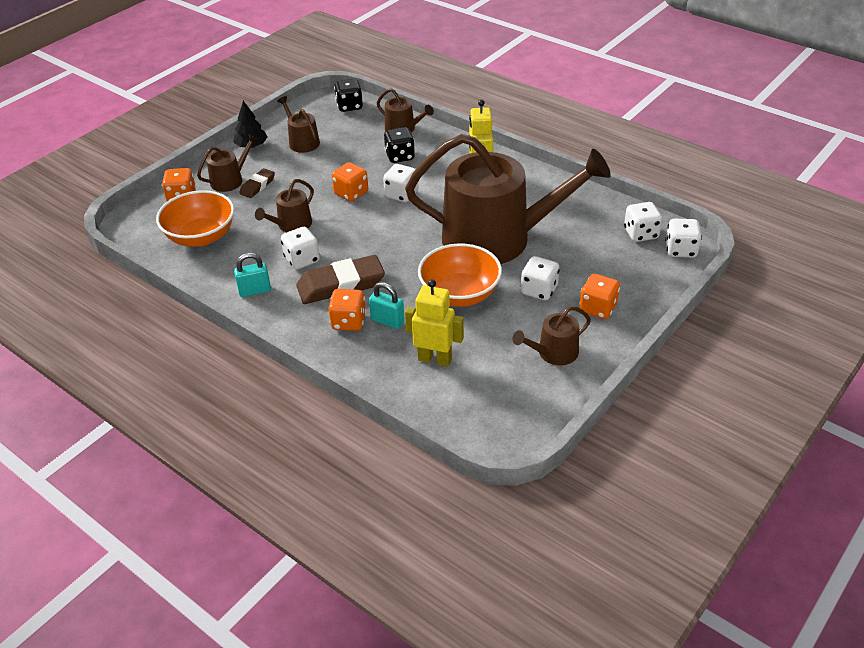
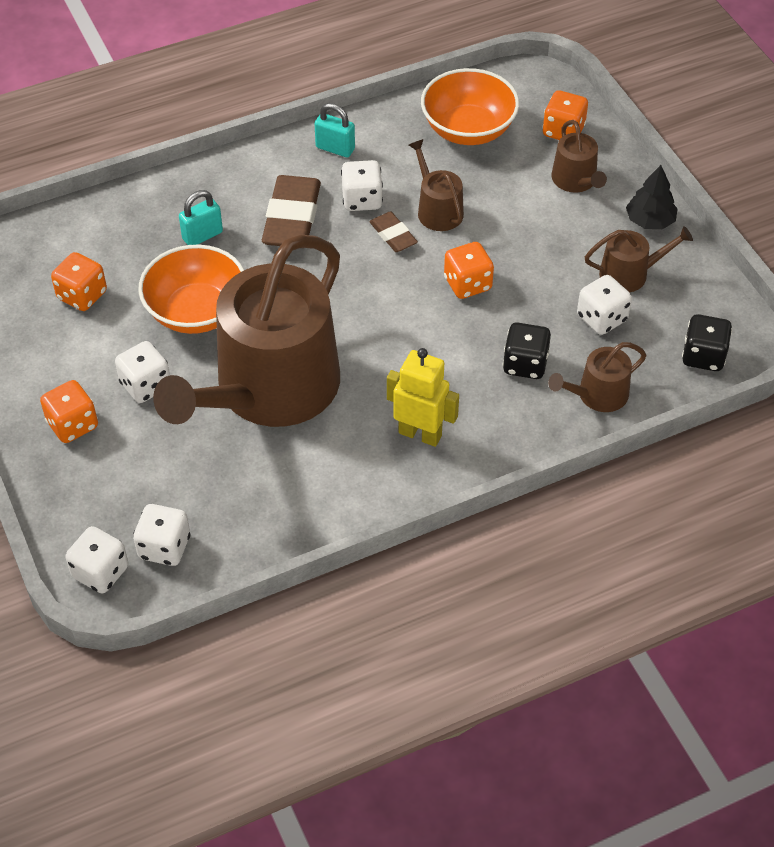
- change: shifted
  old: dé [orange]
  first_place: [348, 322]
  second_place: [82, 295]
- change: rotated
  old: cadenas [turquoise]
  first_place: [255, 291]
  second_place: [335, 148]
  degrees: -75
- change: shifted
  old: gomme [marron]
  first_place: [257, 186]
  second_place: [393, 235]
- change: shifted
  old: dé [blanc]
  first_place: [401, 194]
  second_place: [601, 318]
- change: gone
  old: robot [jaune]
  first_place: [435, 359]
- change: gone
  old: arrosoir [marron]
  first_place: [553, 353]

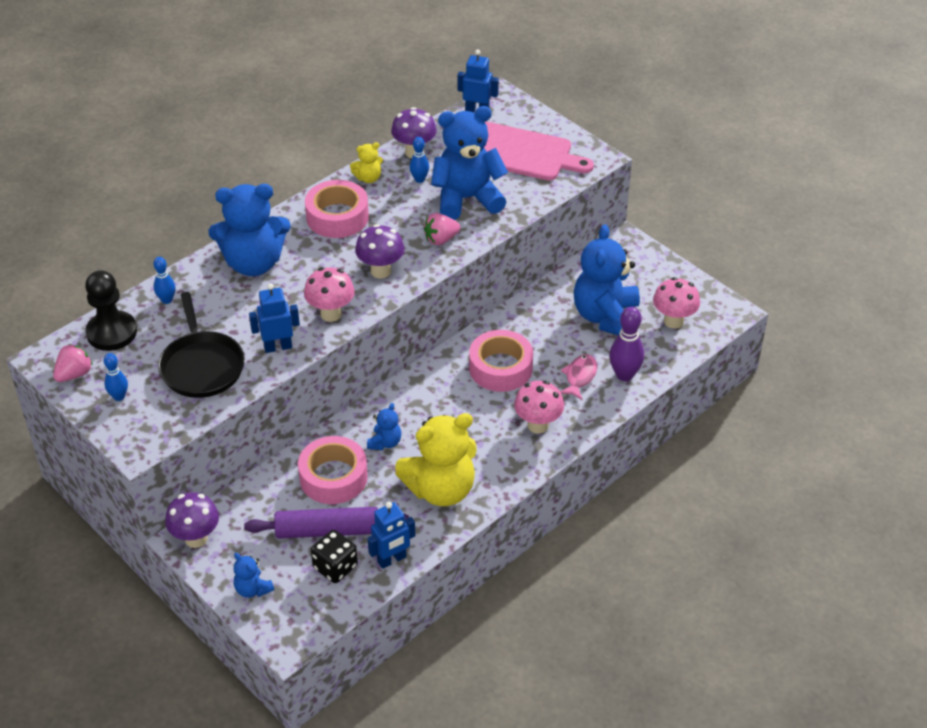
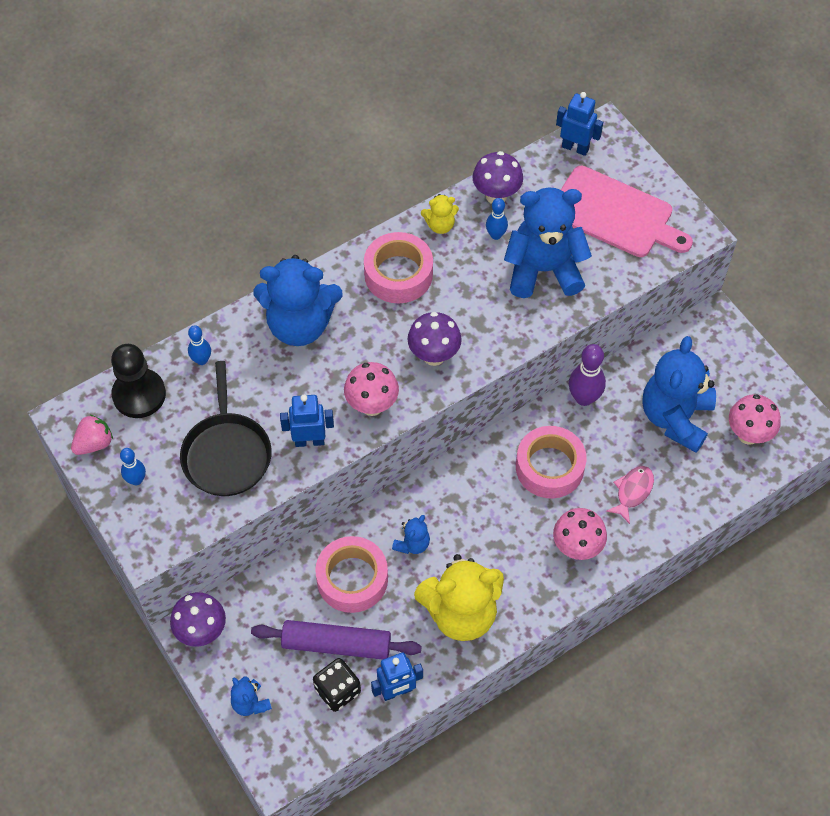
- change: shifted
  old: quille [violet]
  first_place: [624, 375]
  second_place: [584, 398]
- change: gone
  old: fraise [rose]
  first_place: [441, 239]

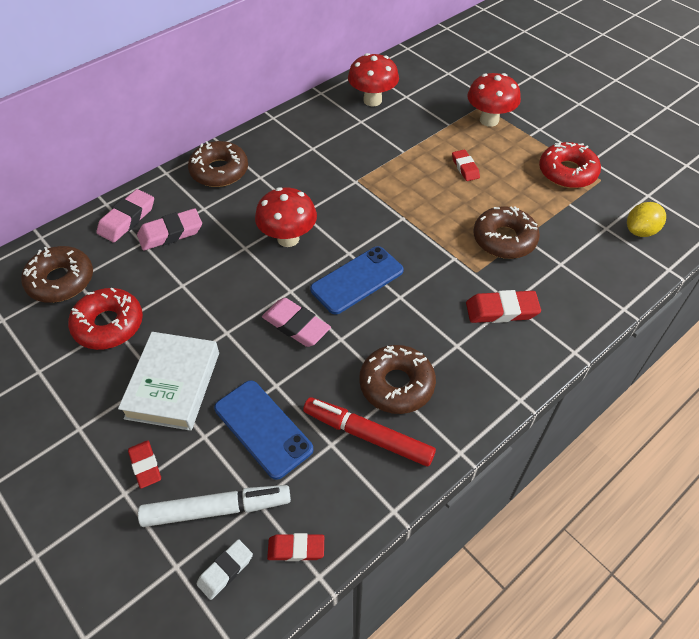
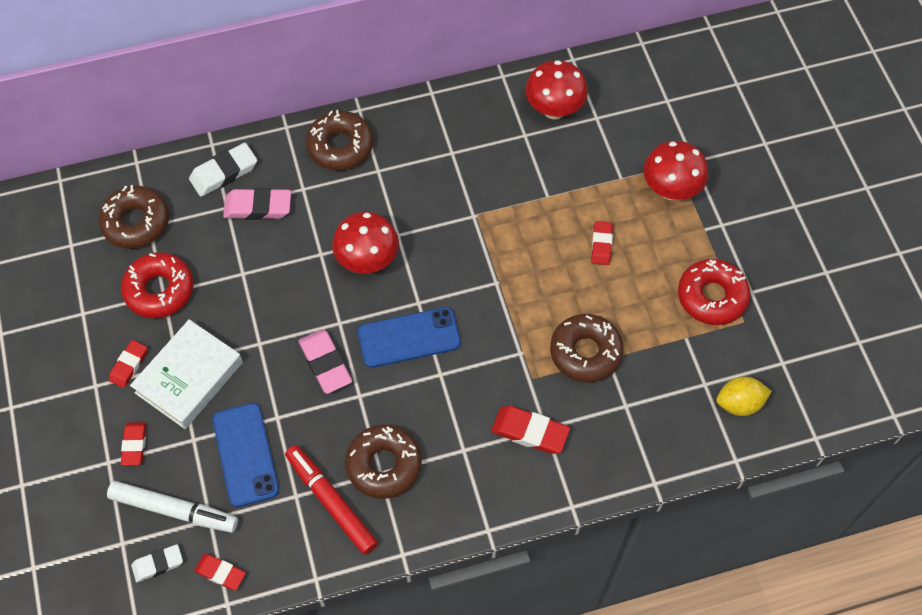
- change: new
  new: gomme [rouge]
  second_place: [129, 365]
- change: repainted
  old: gomme [rose]
  new: gomme [blanc]
  first_place: [127, 219]
  second_place: [224, 173]

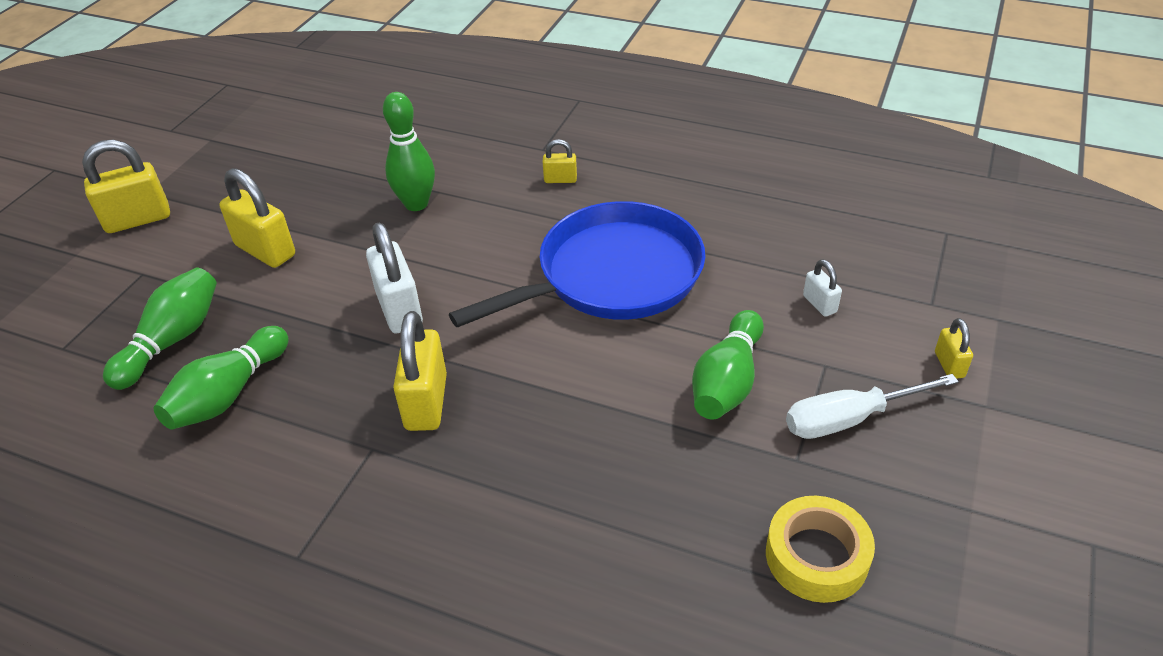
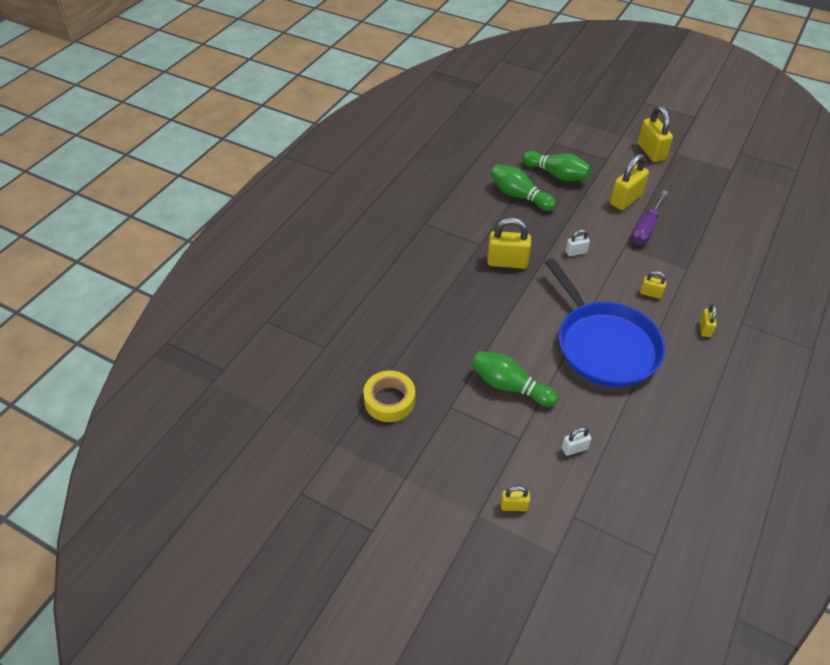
- change: scaled
  old: cadenas [blanc]
  first_place: [399, 309]
  second_place: [576, 252]
  factor: 0.52
- change: new
  new: tournevis [violet]
  second_place: [646, 228]
- change: new
  new: cadenas [jaune]
  second_place: [651, 293]
- change: gone
  old: quille [vert]
  first_place: [416, 204]
- change: gone
  old: tournevis [blanc]
  first_place: [849, 419]

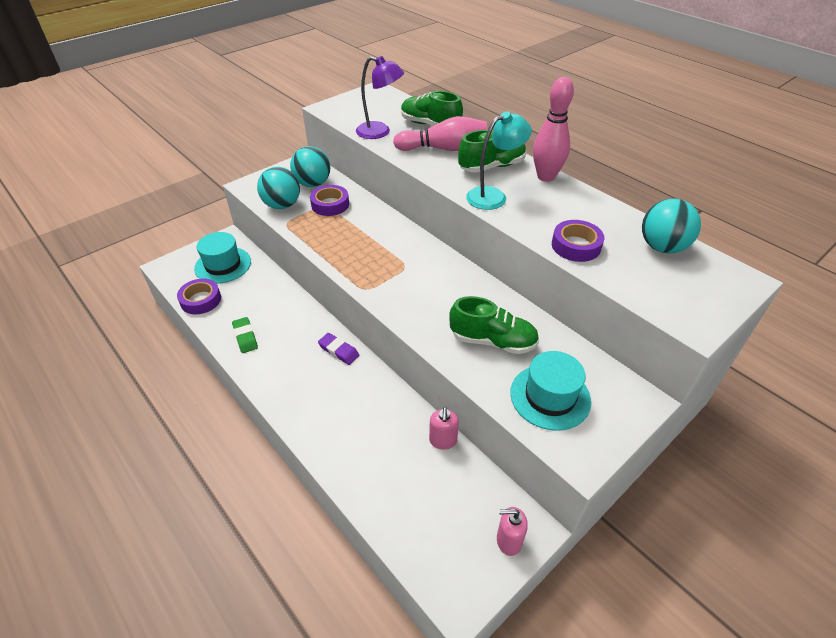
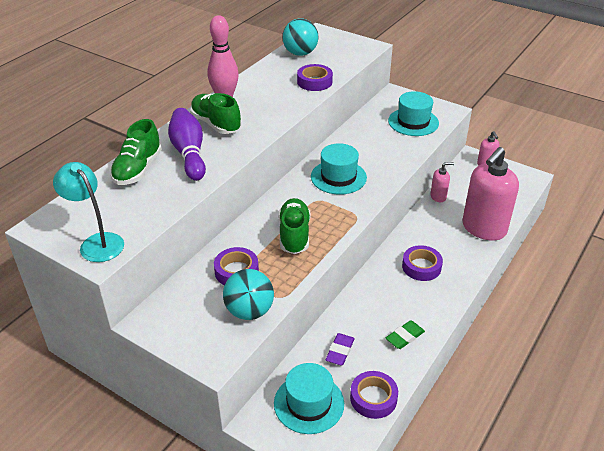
- change: shifted
  old: lampe [turquoise]
  first_place: [493, 196]
  second_place: [97, 242]
- change: repainted
  old: quille [rose]
  new: quille [violet]
  first_place: [444, 149]
  second_place: [189, 153]
- change: shifted
  old: chaussure [vert]
  first_place: [493, 341]
  second_place: [294, 235]
- change: new
  new: chapeau [turquoise]
  second_place: [338, 177]
- change: shifted
  old: gomme [violet]
  first_place: [339, 351]
  second_place: [340, 351]
- change: new
  new: ruban adhésif [violet]
  second_place: [421, 267]
- change: new
  new: distributeur de savon [rose]
  second_place: [483, 228]
- change: gone
  old: balle [turquoise]
  first_place: [313, 184]
- change: gone
  old: lampe [violet]
  first_place: [380, 132]

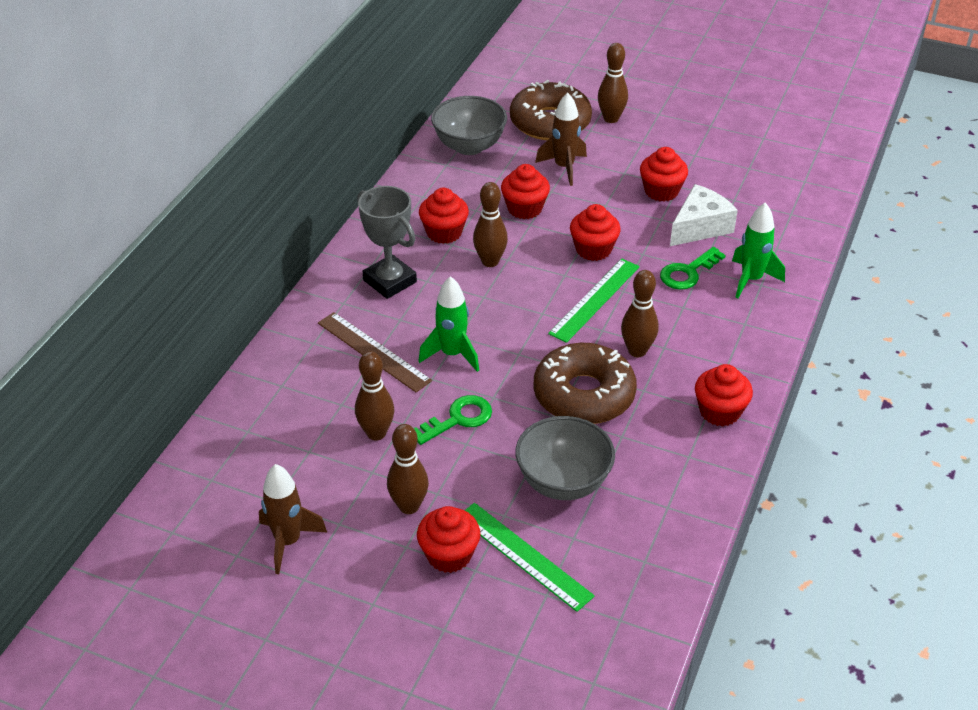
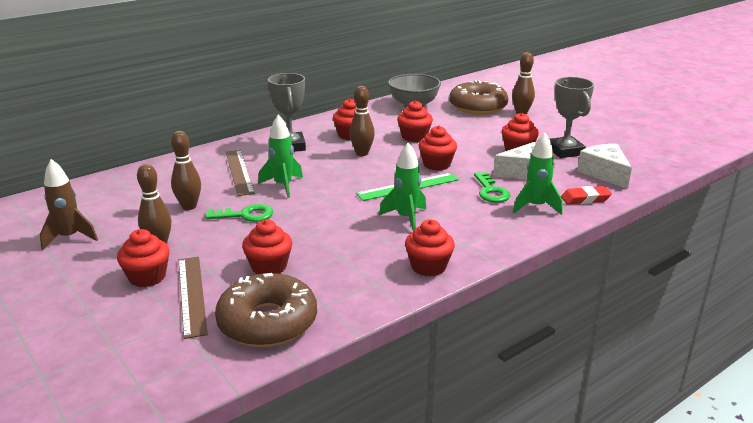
- change: repainted
  old: règle [vert]
  new: règle [marron]
  first_place: [523, 556]
  second_place: [192, 295]
- change: shifted
  old: beignet [marron]
  first_place: [584, 395]
  second_place: [267, 322]
- change: swapped
  old: bol [gris]
  new: muffin [rouge]
  first_place: [563, 482]
  second_place: [269, 267]
- change: swapped
  old: quille [marron]
  new: fusée [vert]
  first_place: [637, 351]
  second_place: [406, 218]
- change: rotated
  old: clé [vert]
  first_place: [688, 272]
  second_place: [491, 191]
  degrees: -90
- change: new
  new: trophée [gris]
  second_place: [565, 151]
- change: new
  new: gomme [rouge]
  second_place: [585, 199]
- change: new
  new: fromage [blanc]
  second_place: [604, 173]
- change: gone
  old: fusée [marron]
  first_place: [564, 167]

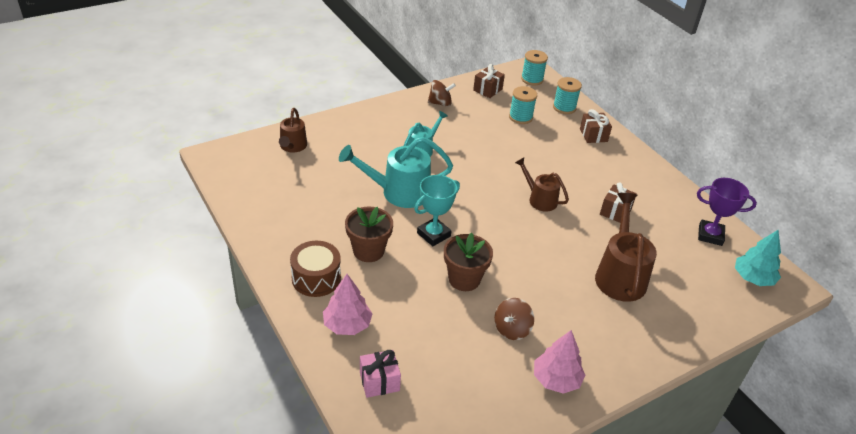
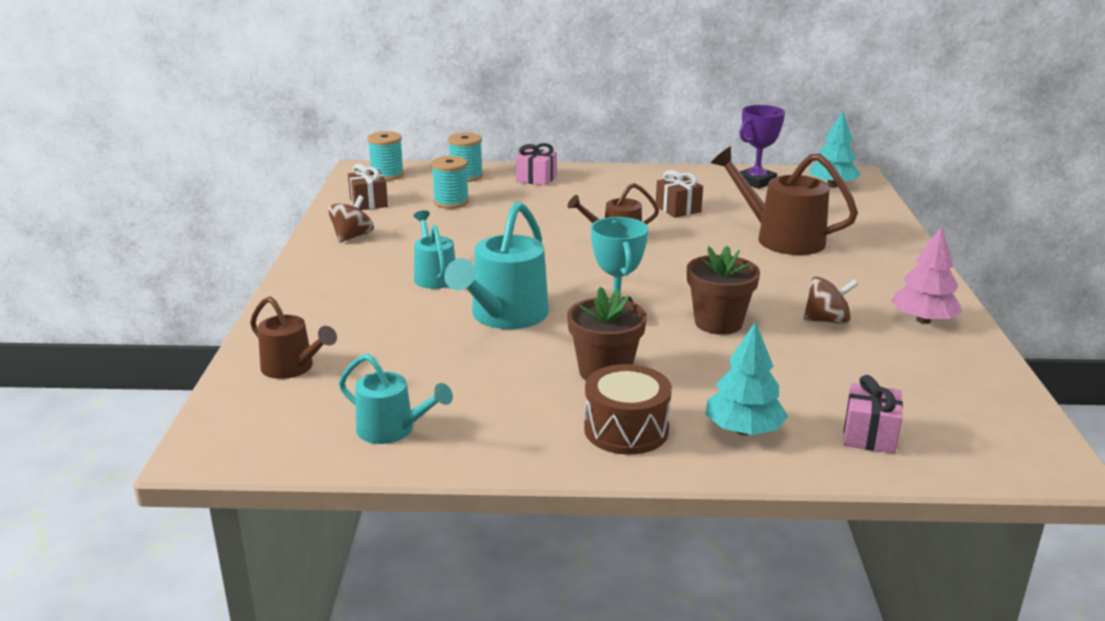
- change: new
  new: arrosoir [turquoise]
  second_place: [393, 430]
- change: repainted
  old: cadeau [marron]
  new: cadeau [rose]
  first_place: [593, 135]
  second_place: [536, 179]
- change: repainted
  old: arbre [rose]
  new: arbre [turquoise]
  first_place: [347, 324]
  second_place: [743, 430]
- change: rotated
  old: toupie [marron]
  first_place: [511, 329]
  second_place: [827, 320]
  degrees: -75

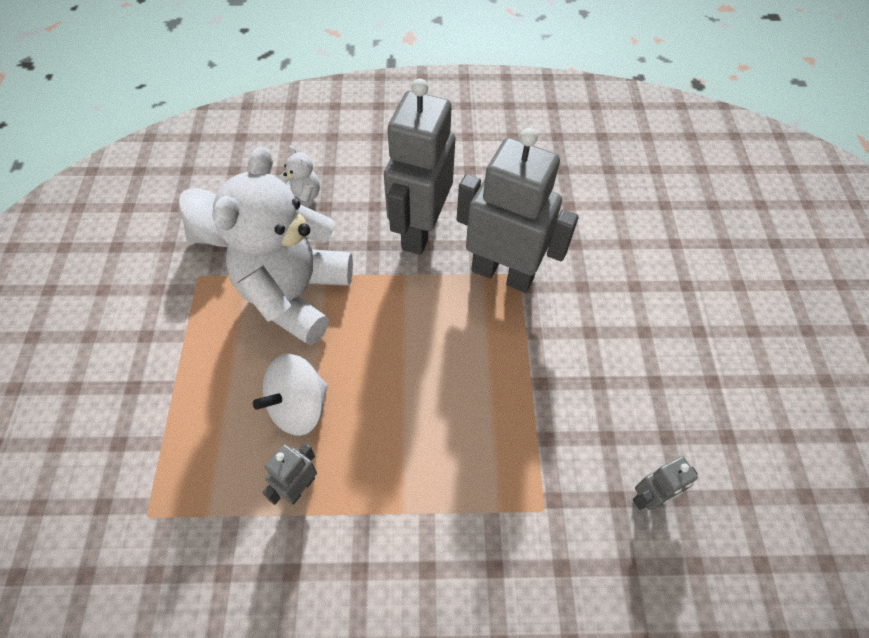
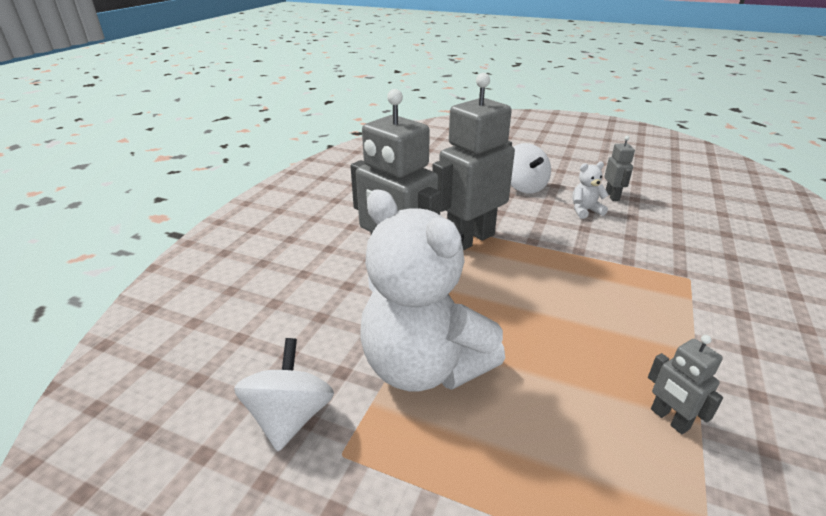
- change: shifted
  old: toupie [blanc]
  first_place: [298, 407]
  second_place: [524, 187]
- change: shifted
  old: ours en peluche [blanc]
  first_place: [303, 199]
  second_place: [585, 210]
- change: shifted
  old: robot [gris]
  first_place: [649, 498]
  second_place: [612, 196]

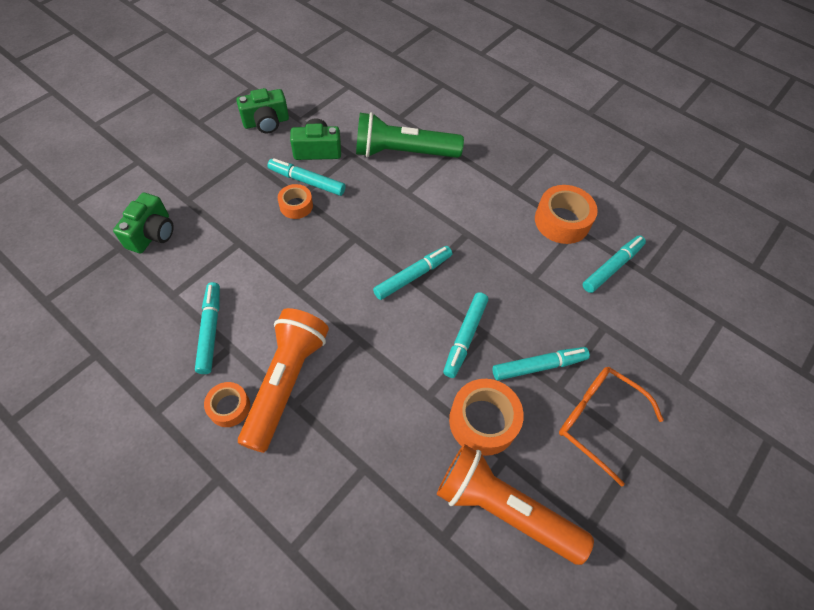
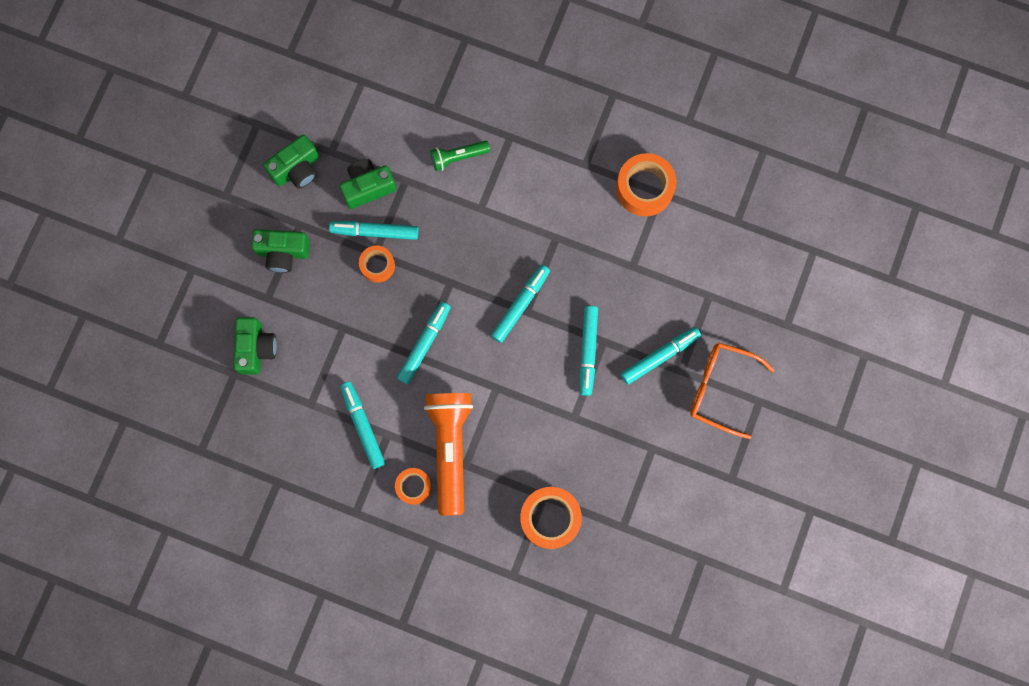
- change: new
  new: appareil photo [vert]
  second_place: [283, 253]
- change: shifted
  old: feutre [turquoise]
  first_place: [612, 267]
  second_place: [424, 344]
- change: scaled
  old: lampe de poche [vert]
  first_place: [403, 152]
  second_place: [458, 157]
  factor: 0.5
- change: shifted
  old: ruban adhésif [orange]
  first_place: [483, 421]
  second_place: [550, 518]
- change: gone
  old: lampe de poche [orange]
  first_place: [504, 508]

